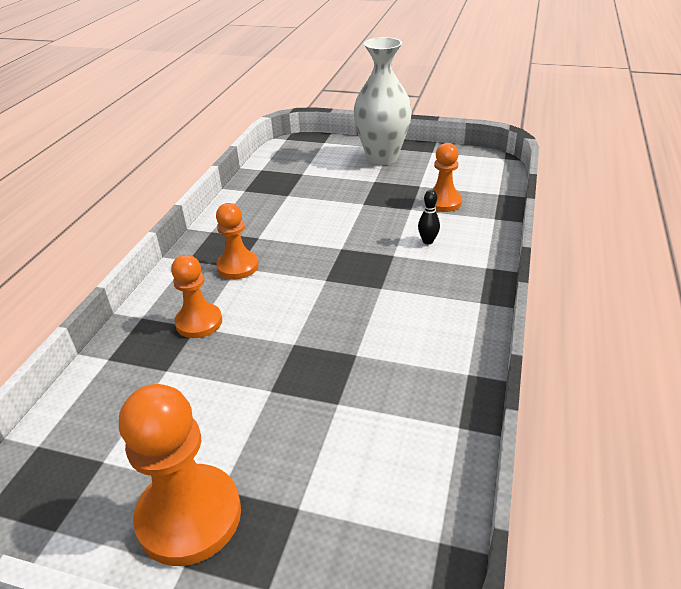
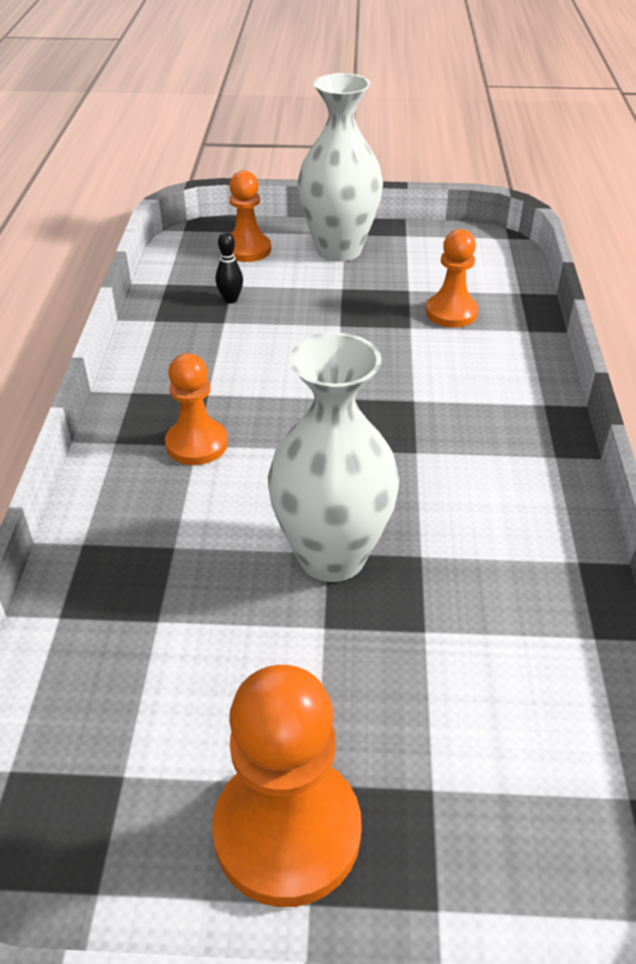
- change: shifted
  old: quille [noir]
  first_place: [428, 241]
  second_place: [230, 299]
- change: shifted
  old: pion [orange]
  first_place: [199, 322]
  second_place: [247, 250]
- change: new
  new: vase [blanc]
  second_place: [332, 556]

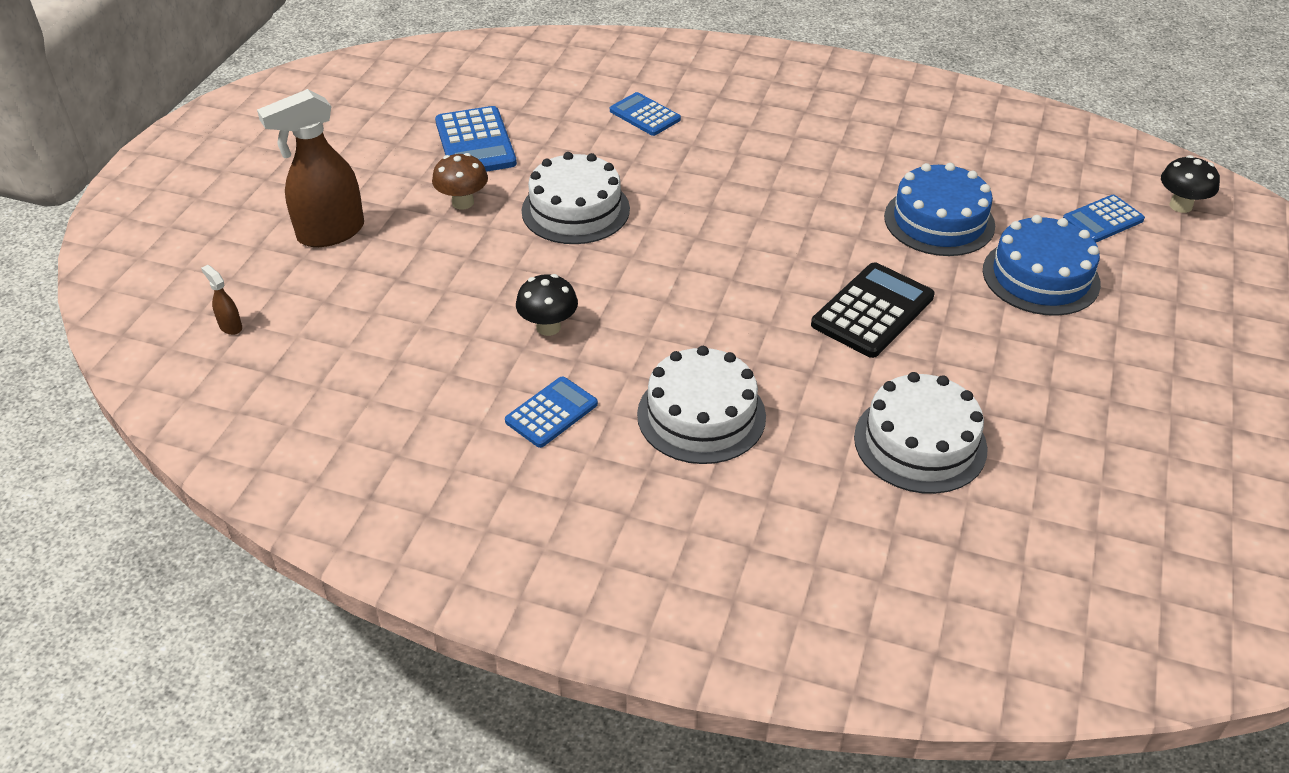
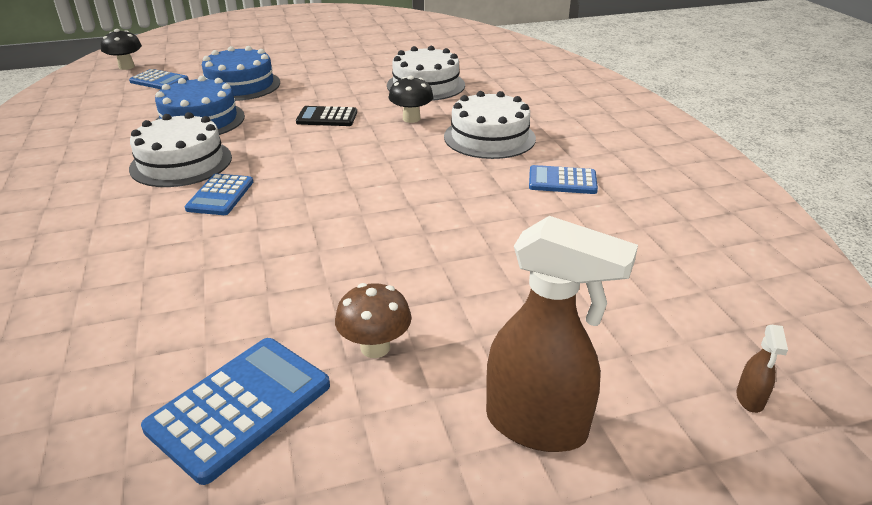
- change: shifted
  old: gâteau [blanc]
  first_place: [575, 210]
  second_place: [181, 162]
- change: shifted
  old: calculatrice [bleu]
  first_place: [645, 115]
  second_place: [220, 195]
- change: scaled
  old: calculatrice [noir]
  first_place: [872, 311]
  second_place: [327, 117]
  factor: 0.65
- change: shifted
  old: champignon [noir]
  first_place: [548, 327]
  second_place: [411, 119]

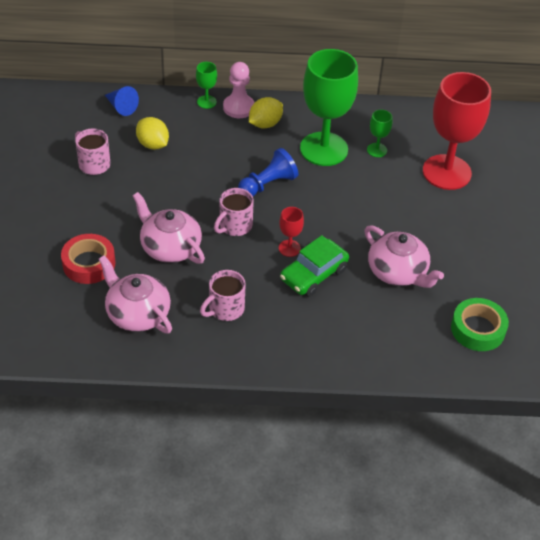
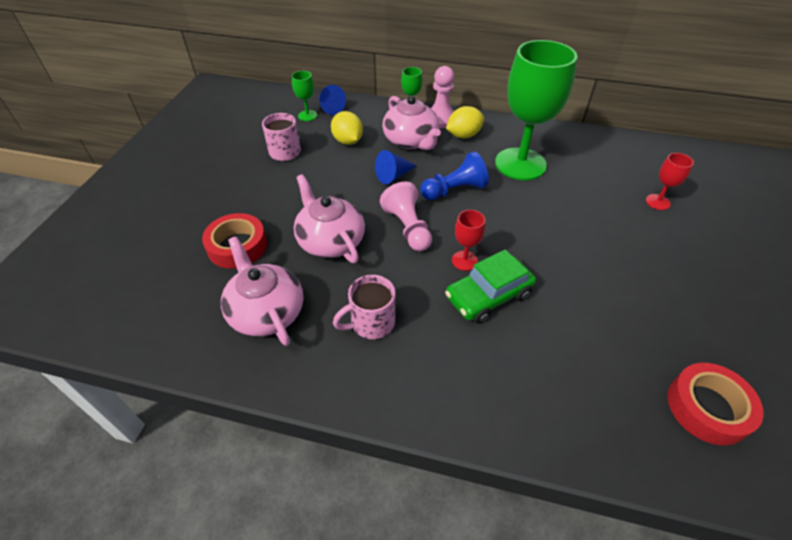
- change: shifted
  old: verre à pied [vert]
  first_place: [377, 150]
  second_place: [307, 115]
- change: new
  new: cône [bleu]
  second_place: [394, 176]
- change: swapped
  old: tasse [rose]
  new: pion [rose]
  first_place: [234, 226]
  second_place: [408, 228]
- change: shifted
  old: théière [rose]
  first_place: [398, 272]
  second_place: [411, 141]
- change: scaled
  old: verre à pied [rouge]
  first_place: [446, 172]
  second_place: [657, 202]
  factor: 0.42
- change: repainted
  old: ruban adhésif [vert]
  new: ruban adhésif [rouge]
  first_place: [478, 329]
  second_place: [707, 408]

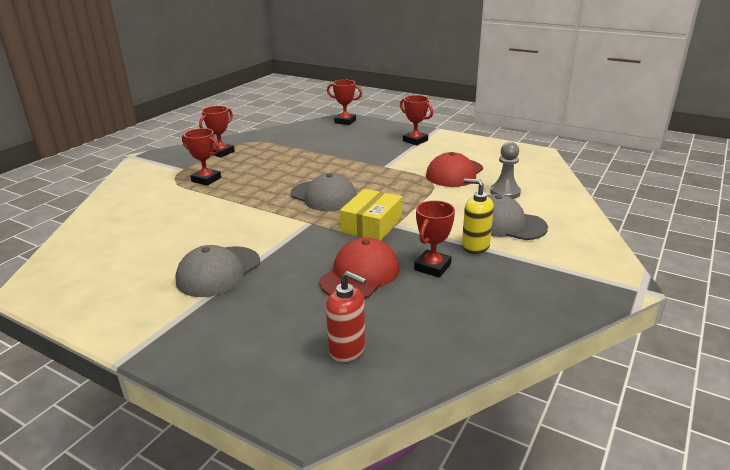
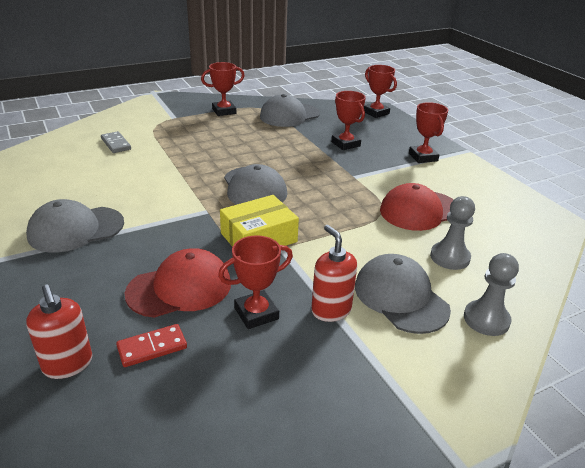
- change: new
  new: domino [gris]
  second_place: [116, 144]
- change: new
  new: domino [rouge]
  second_place: [152, 347]
- change: new
  new: casquette [gris]
  second_place: [289, 115]
- change: repainted
  old: distributeur de savon [jaune]
  new: distributeur de savon [rouge]
  first_place: [475, 246]
  second_place: [331, 310]
- change: shifted
  old: trophée [rouge]
  first_place: [206, 179]
  second_place: [345, 144]
- change: new
  new: pion [gris]
  second_place: [486, 319]

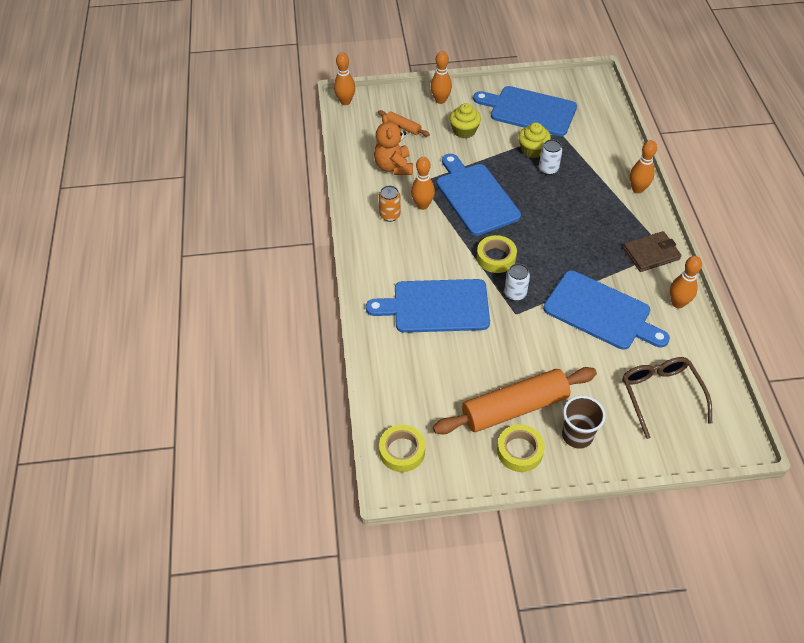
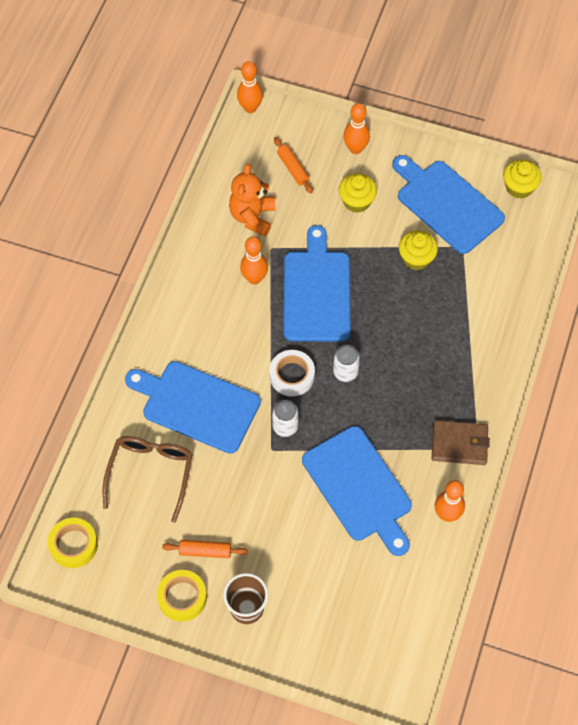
- change: shifted
  old: lunettes [marron]
  first_place: [660, 395]
  second_place: [150, 473]
- change: scaled
  old: rouleau à pâtisserie [orange]
  first_place: [514, 408]
  second_place: [205, 551]
  factor: 0.45
- change: repainted
  old: ruban adhésif [jaune]
  new: ruban adhésif [blanc]
  first_place: [496, 257]
  second_place: [292, 375]
- change: shifted
  old: canette [blanc]
  first_place: [548, 169]
  second_place: [345, 372]
- change: new
  new: muffin [jaune]
  second_place: [519, 187]
- change: gone
  old: canette [orange]
  first_place: [390, 215]
- change: gone
  old: quille [orange]
  first_place: [637, 189]

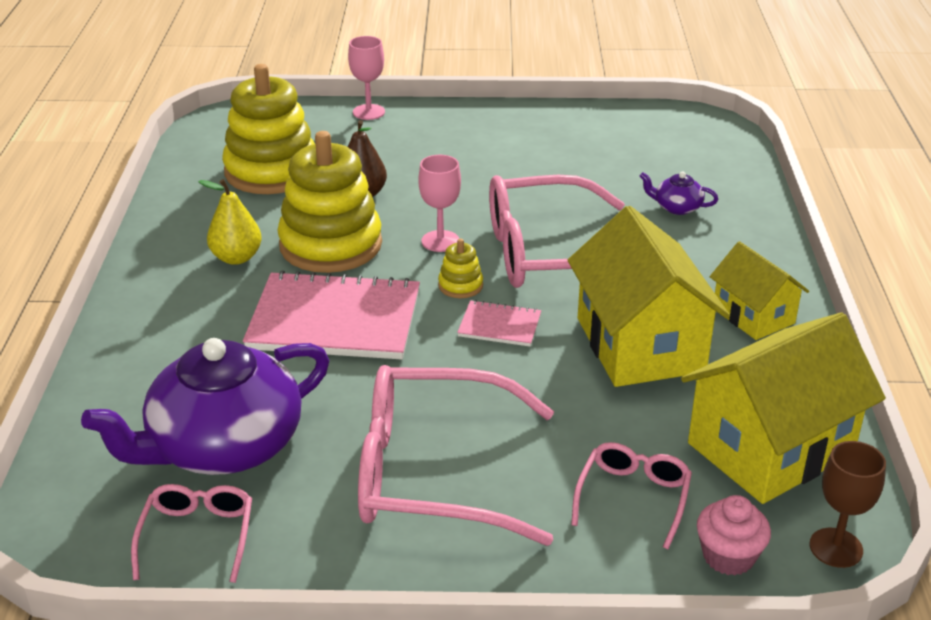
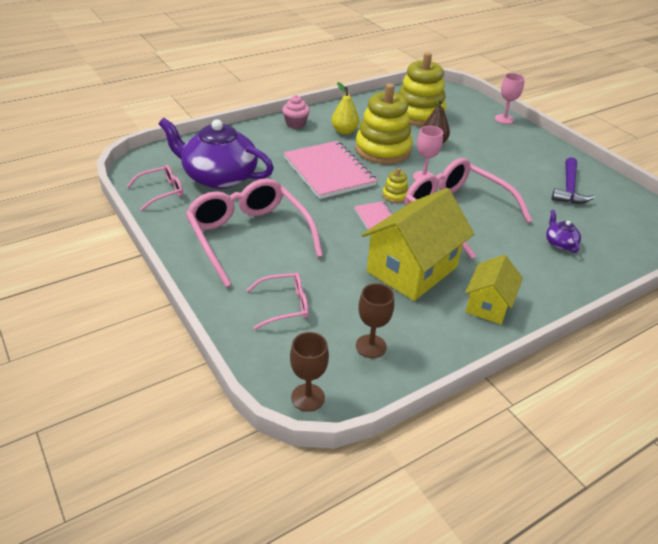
- change: shifted
  old: muffin [rose]
  first_place: [728, 556]
  second_place: [295, 123]
- change: swapped
  old: maison [jaune]
  new: verre à pied [marron]
  first_place: [770, 448]
  second_place: [371, 346]
- change: new
  new: marteau [violet]
  second_place: [569, 188]

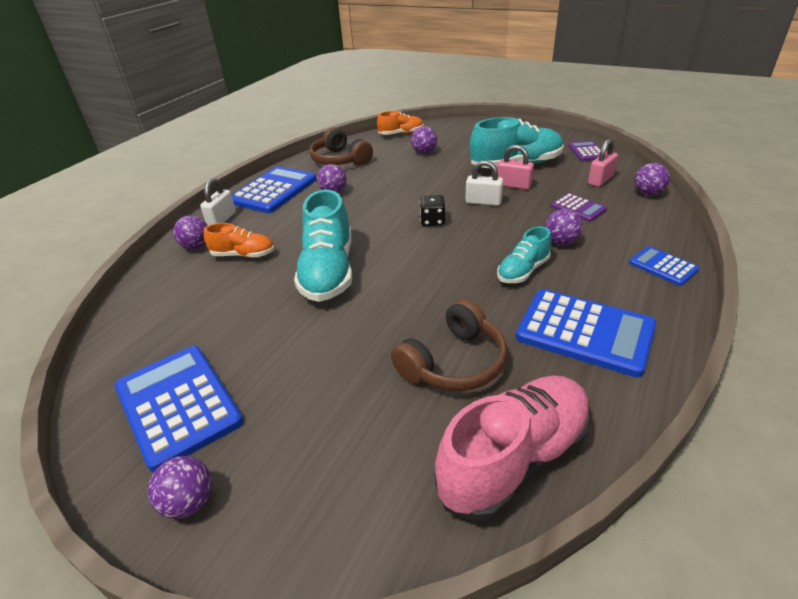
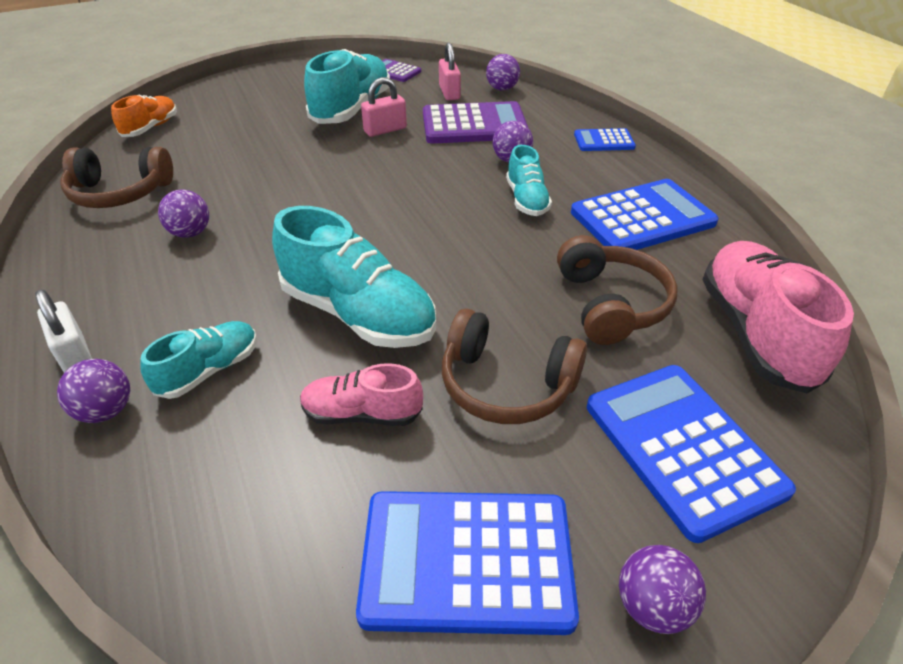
- change: repainted
  old: chaussure [orange]
  new: chaussure [turquoise]
  first_place: [243, 255]
  second_place: [209, 370]
- change: new
  new: chaussure [rose]
  second_place: [362, 414]
- change: scaled
  old: calculatrice [violet]
  first_place: [578, 208]
  second_place: [474, 125]
  factor: 1.9
- change: new
  new: casque audio [marron]
  second_place: [506, 384]
- change: shifted
  old: calculatrice [bleu]
  first_place: [274, 190]
  second_place: [683, 447]
- change: gone
  old: balle [violet]
  first_place: [424, 152]
- change: gone
  old: dé [noir]
  first_place: [432, 221]
- change: gone
  old: cadenas [blanc]
  first_place: [483, 202]

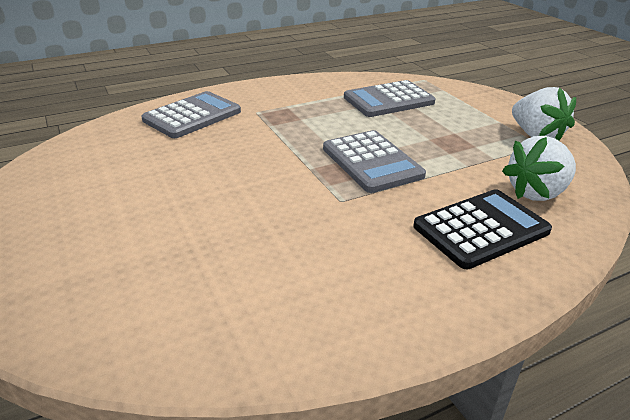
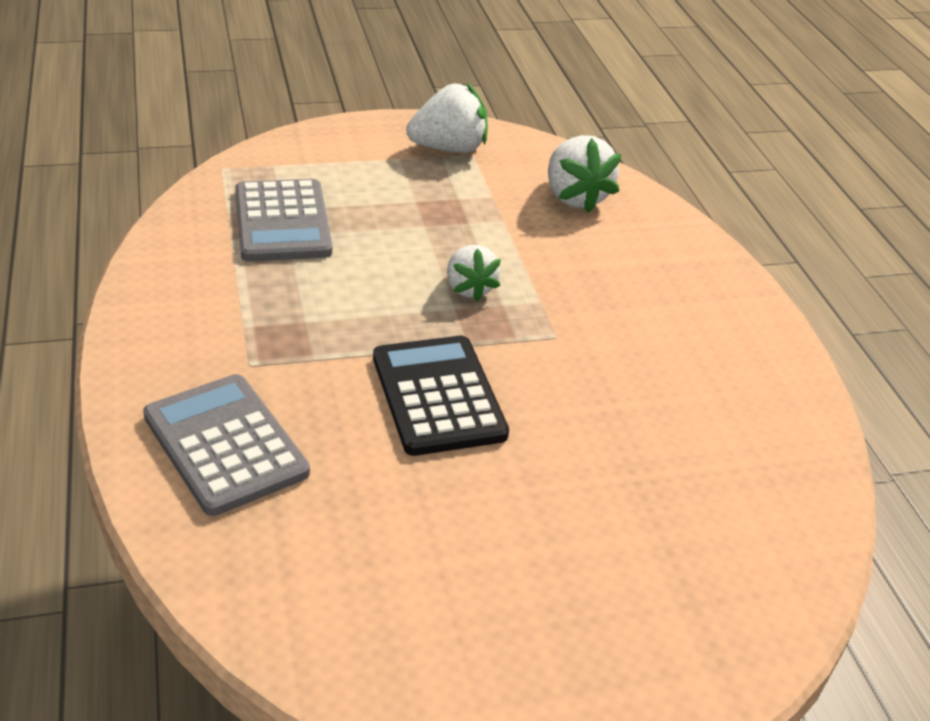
- change: shifted
  old: calculatrice [noir]
  first_place: [481, 229]
  second_place: [438, 396]
- change: swapped
  old: calculatrice [gris]
  new: fraise [blanc]
  first_place: [371, 162]
  second_place: [469, 288]

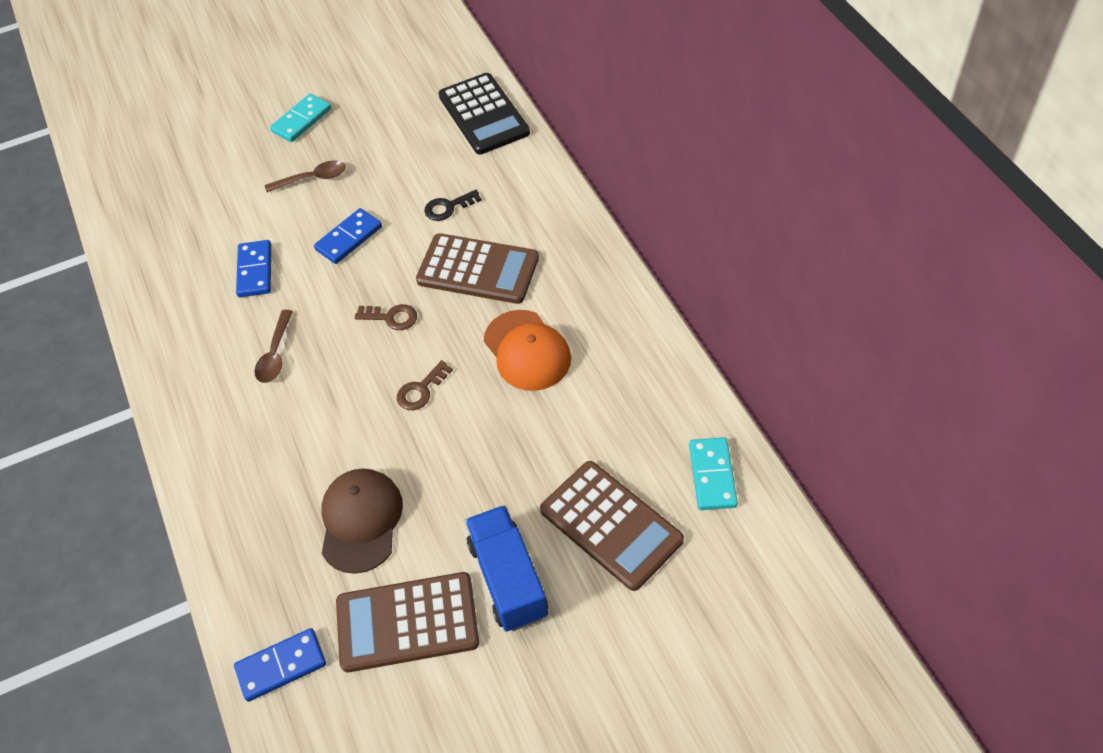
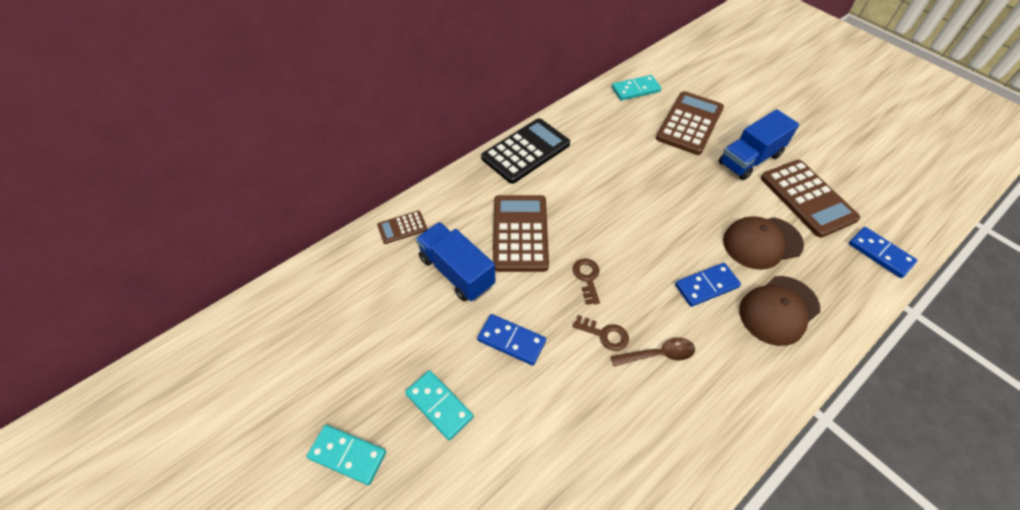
- change: new
  new: calculatrice [marron]
  second_place: [402, 227]
- change: swapped
  old: cuillère [marron]
  new: domino [turquoise]
  first_place: [312, 178]
  second_place: [439, 405]
- change: swapped
  old: clé [noir]
  new: camion [bleu]
  first_place: [448, 207]
  second_place: [457, 272]
- change: shifted
  old: calculatrice [noir]
  first_place: [483, 114]
  second_place: [526, 151]
- change: shifted
  old: clé [marron]
  first_place: [421, 390]
  second_place: [605, 334]
- change: shifted
  old: domino [bleu]
  first_place: [255, 271]
  second_place: [706, 286]
- change: new
  new: casquette [marron]
  second_place: [778, 310]
- change: gone
  old: casquette [orange]
  first_place: [527, 350]

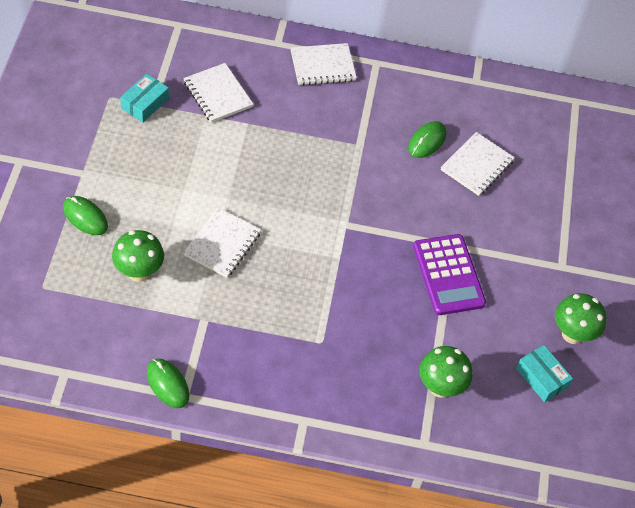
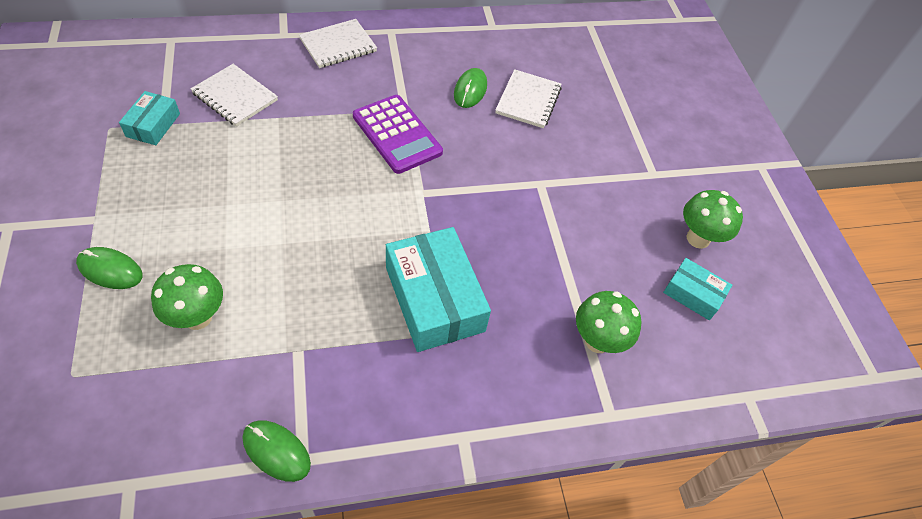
- change: shifted
  old: calculatrice [violet]
  first_place: [448, 275]
  second_place: [397, 134]
- change: new
  new: boîte [turquoise]
  second_place: [434, 299]
- change: gone
  old: carnet [blanc]
  first_place: [222, 244]

